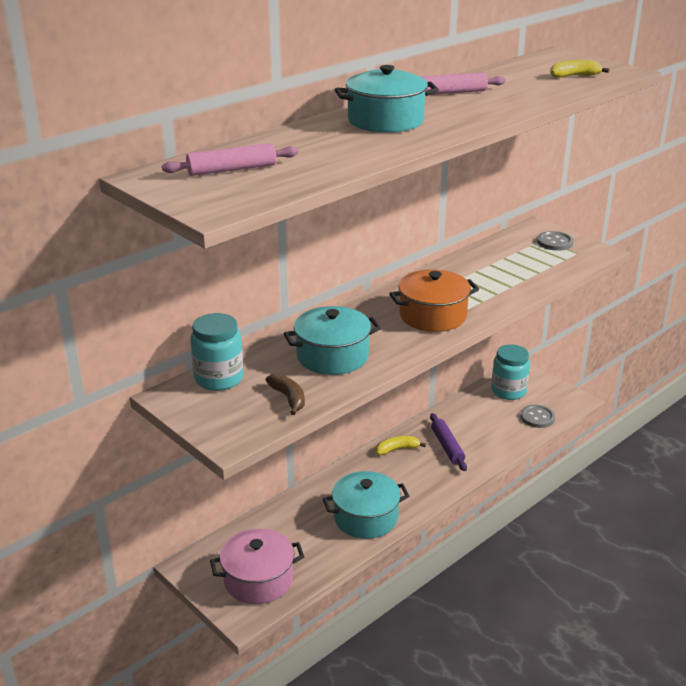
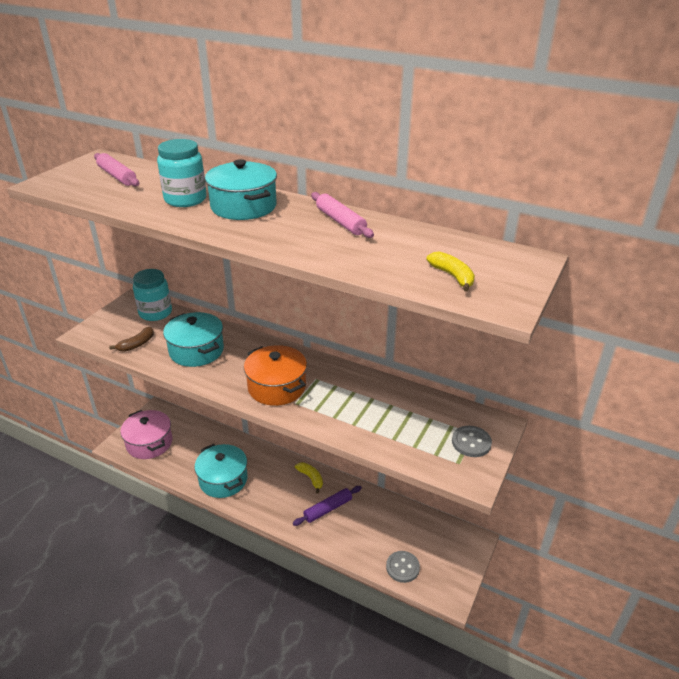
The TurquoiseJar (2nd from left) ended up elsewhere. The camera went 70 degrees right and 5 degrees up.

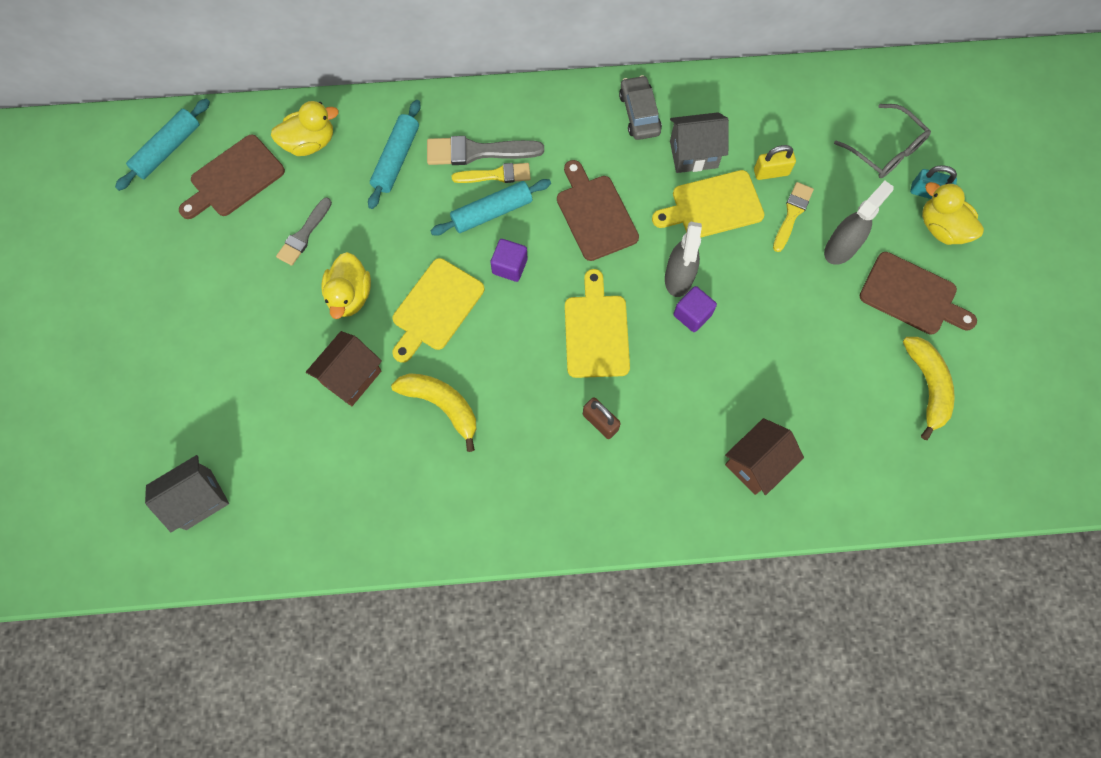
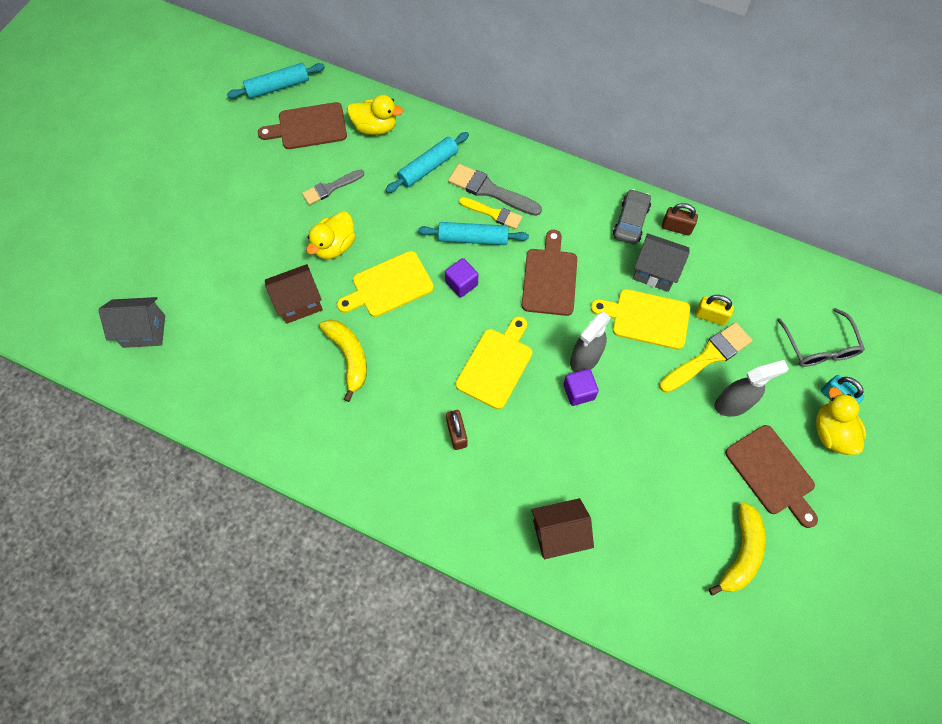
The size of the YellowBrush (2nd from left) changed by a factor of 1.51. The second view gained the BrownPadlock (2nd from left). The camera went 30 degrees right and 5 degrees down.

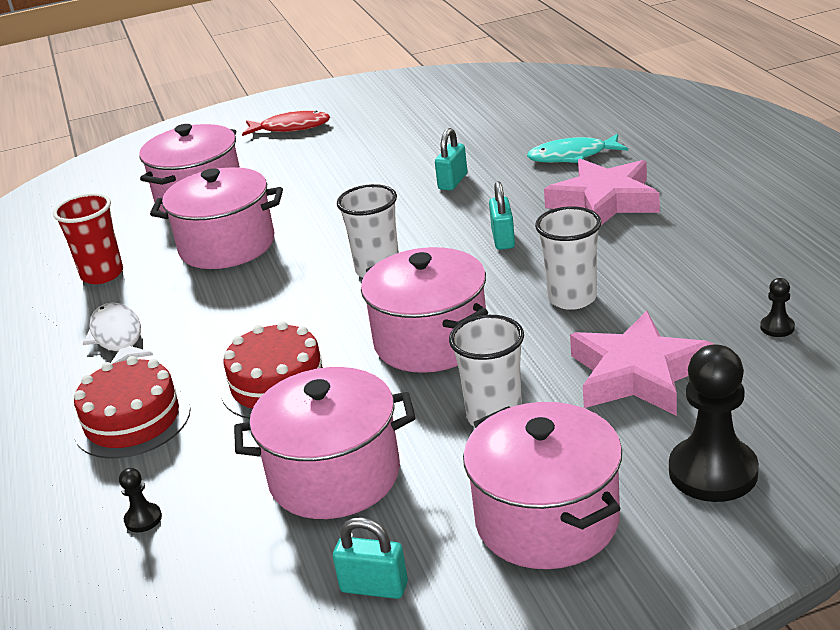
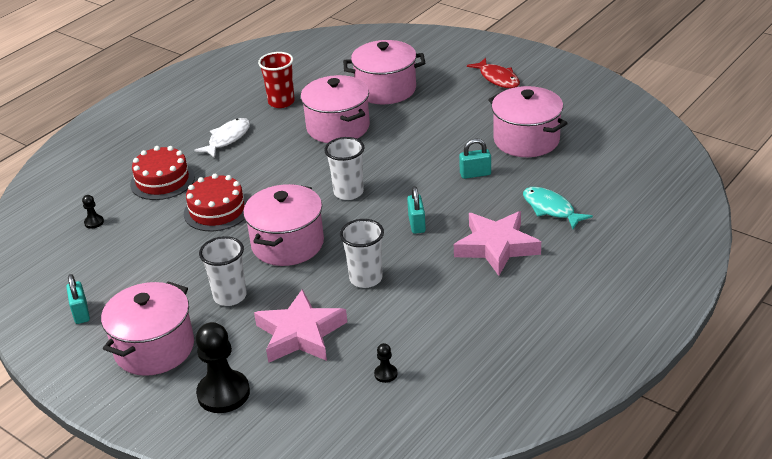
The TurquoisePadlock (3rd from left in the first image) ended up facing another way, 60 degrees counterclockwise from before. The PinkPot (3rd from left in the first image) ended up elsewhere. The camera went 55 degrees right and 5 degrees up.

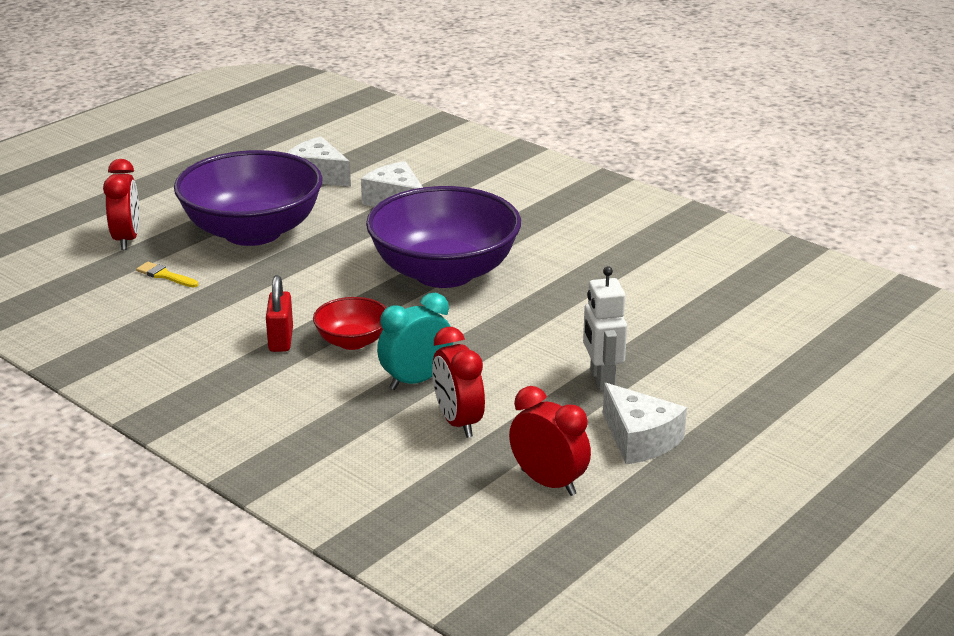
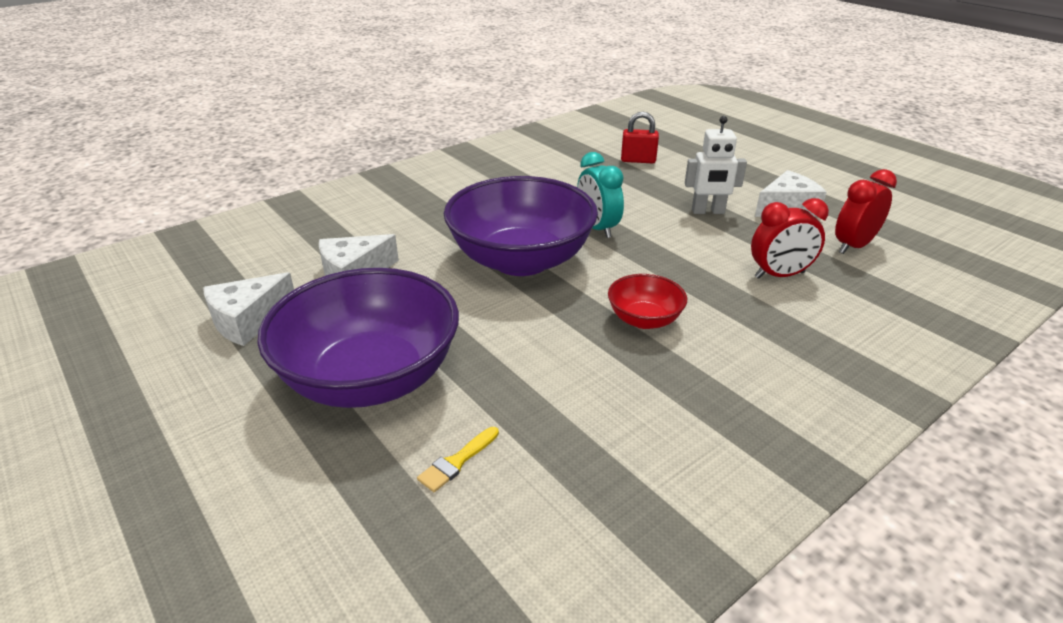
The TurquoiseClock ended up elsewhere. The RedPadlock ended up elsewhere. The second view lost the RedClock (1st from left). The camera went 80 degrees left and 5 degrees up.

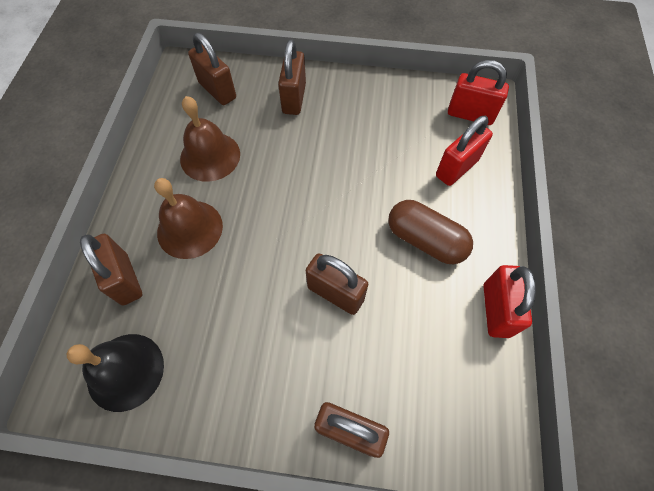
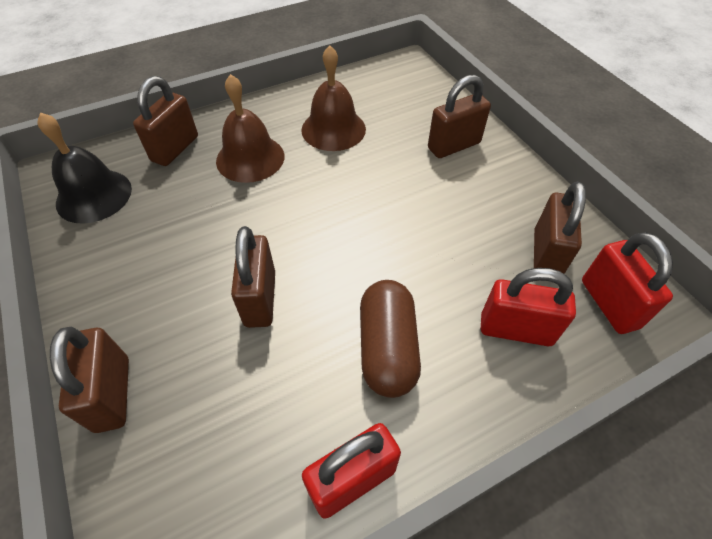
The BrownPadlock (2nd from left in the first image) ended up elsewhere. The camera went 55 degrees right and 10 degrees down.

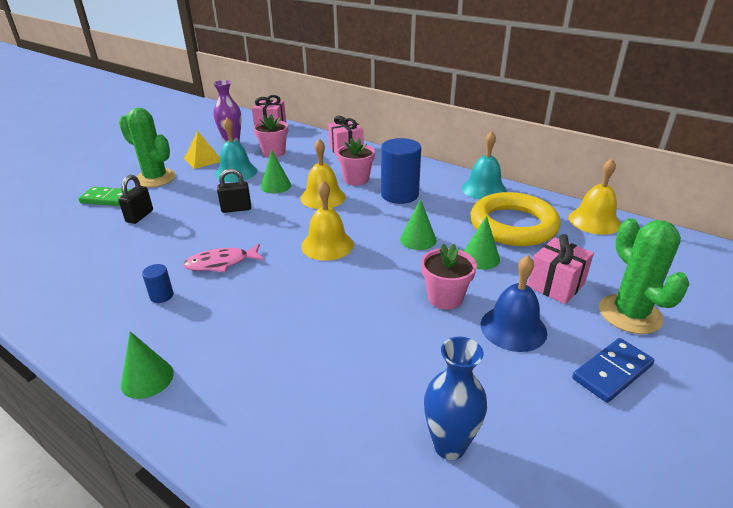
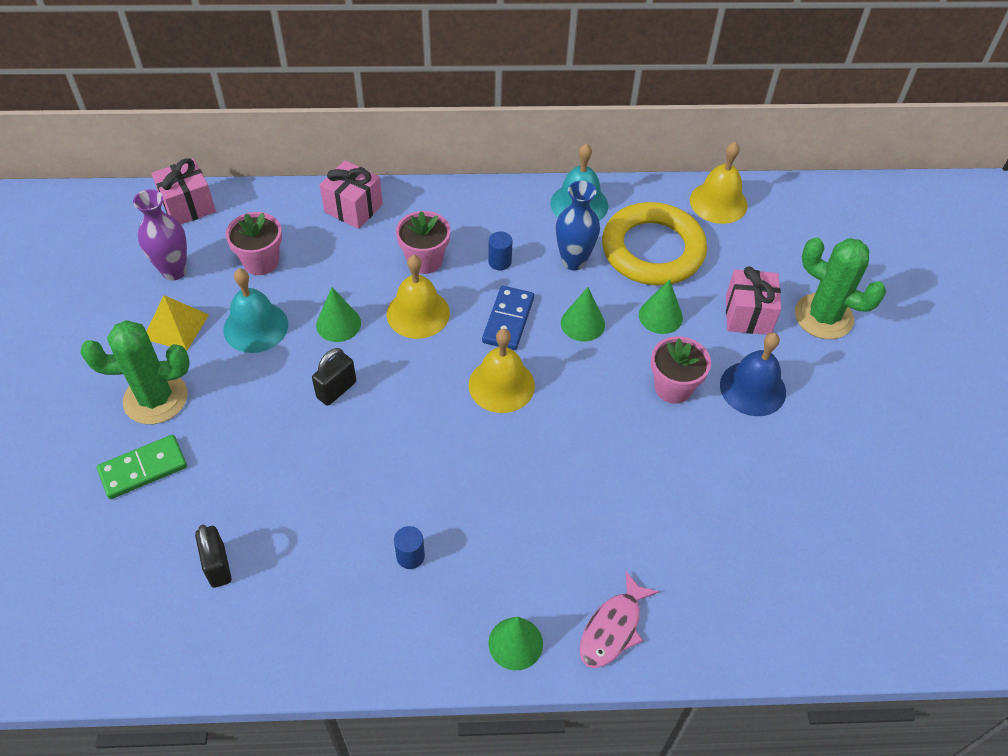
The BlackPadlock (1st from left) ended up elsewhere. The BlueDomino ended up elsewhere. The size of the BlueCylinder (2nd from left) changed by a factor of 0.46. The BlueVase ended up elsewhere. The PinkFish ended up elsewhere. The camera went 40 degrees left and 20 degrees up.

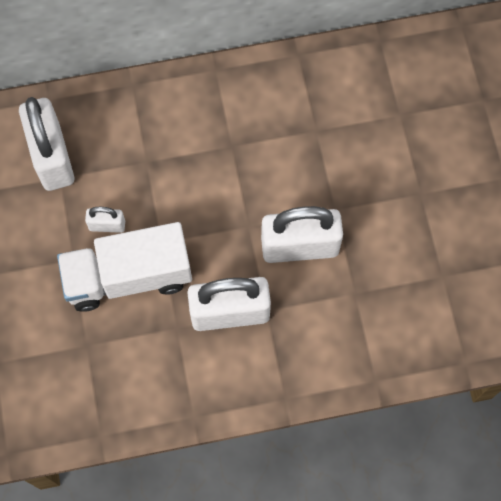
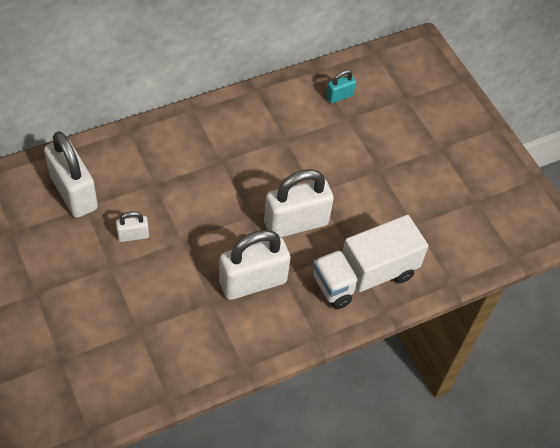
The WhiteTruck ended up elsewhere. The second view gained the TurquoisePadlock. The camera went 20 degrees left and 15 degrees down.

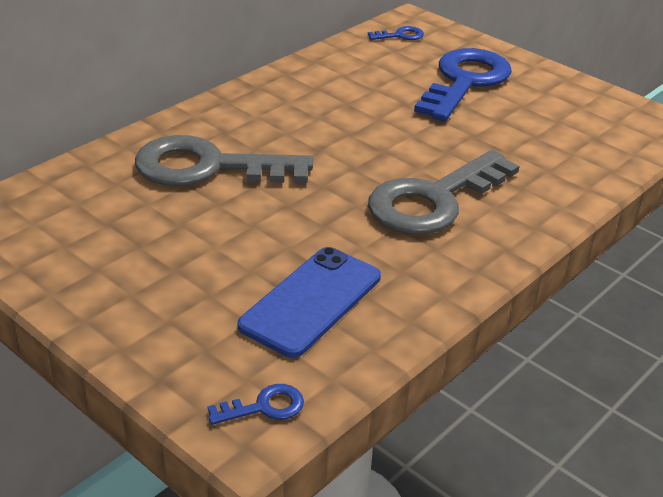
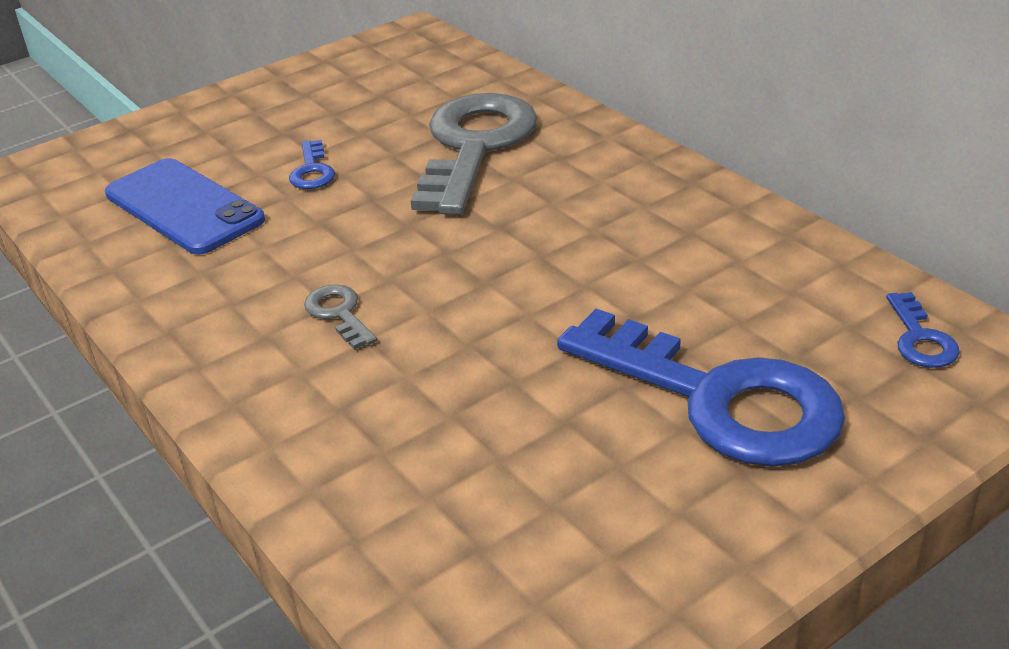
The BlueKey (1st from left) ended up elsewhere. The size of the GreyKey (2nd from left in the first image) changed by a factor of 0.41. The camera went 105 degrees right and 0 degrees up.

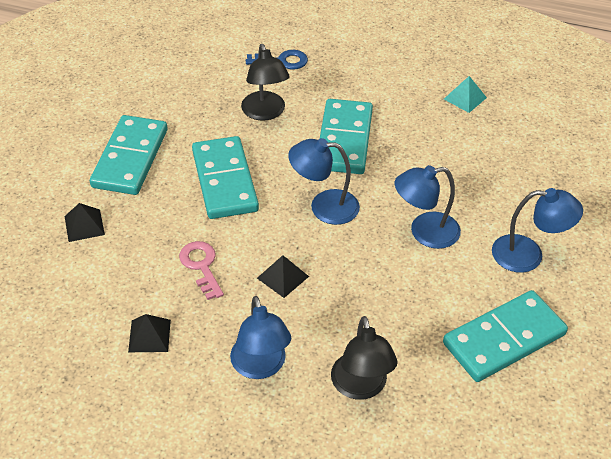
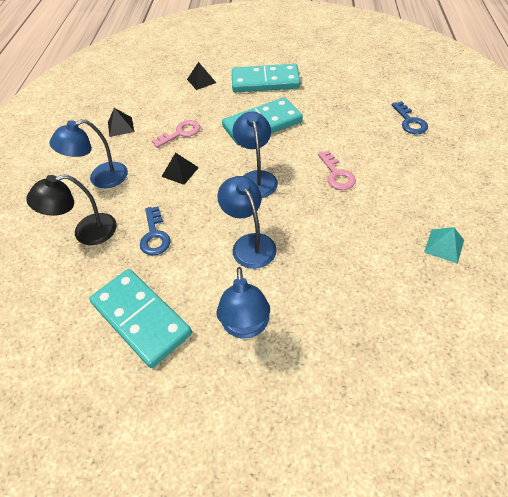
The second view gained the BlueKey (1st from left). Where the TurquoiseDomino (3rd from left) stood, the PinkKey (2nd from left) came to stand. The second view lost the BlackLamp (1st from left). The camera went 80 degrees right and 5 degrees up.

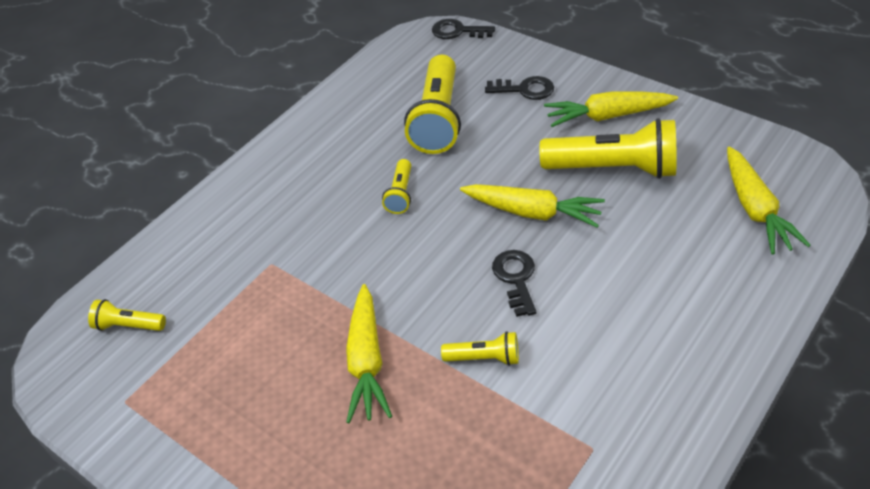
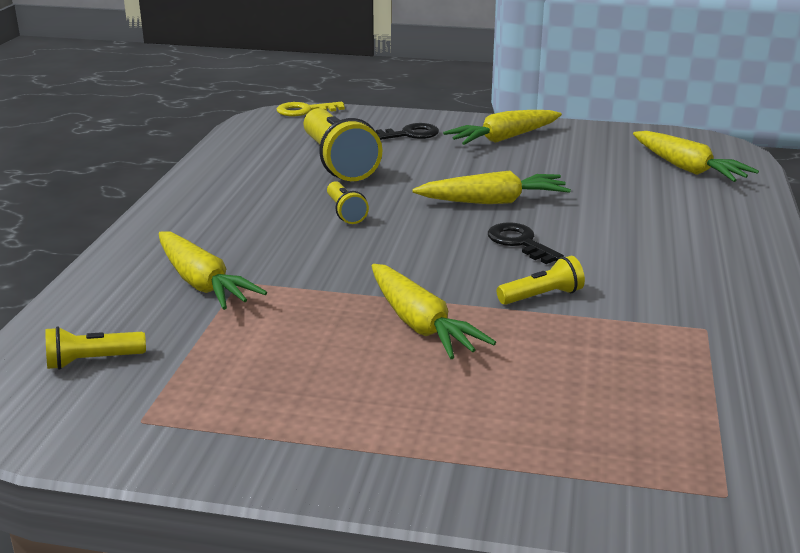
The second view gained the YellowCarrot (1st from left). What was the BlackKey (1st from left) turned into the YellowKey. The second view lost the YellowFlashlight (5th from left). The camera went 30 degrees left and 20 degrees down.

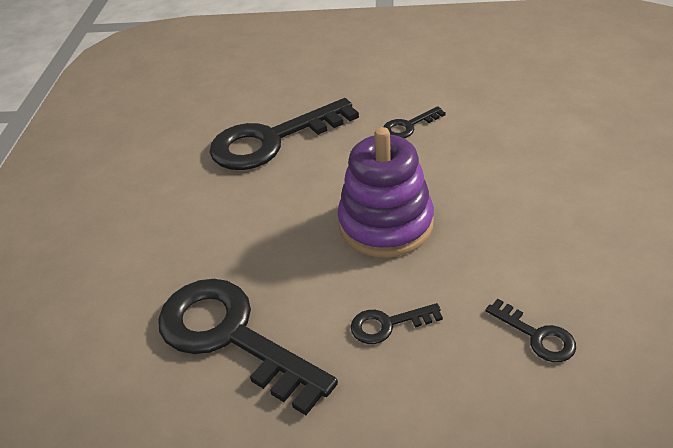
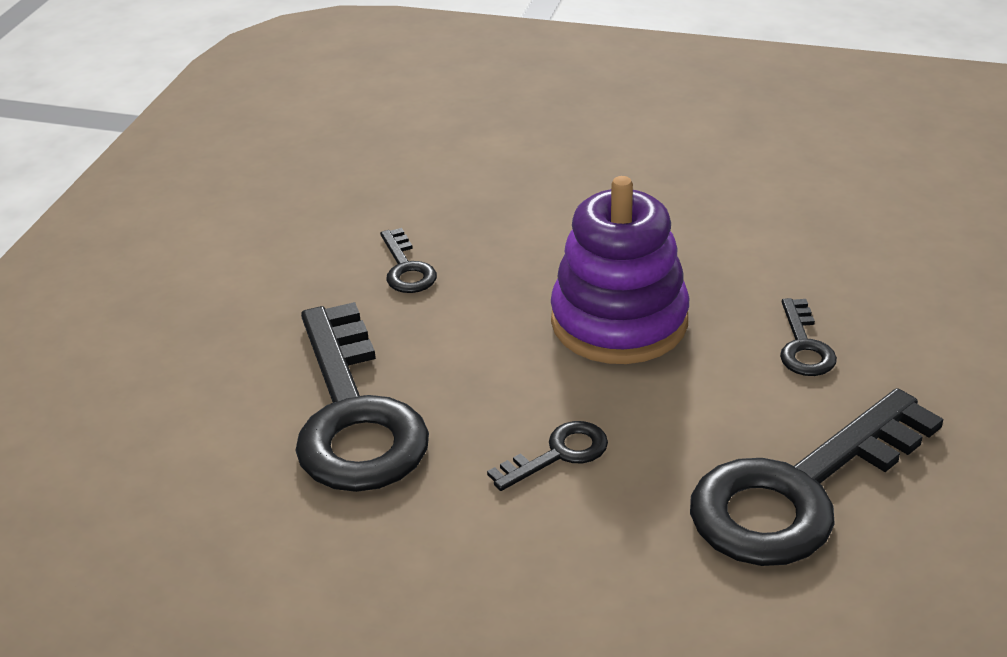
The BlackKey (5th from left in the first image) ended up elsewhere. The camera went 80 degrees left and 5 degrees down.

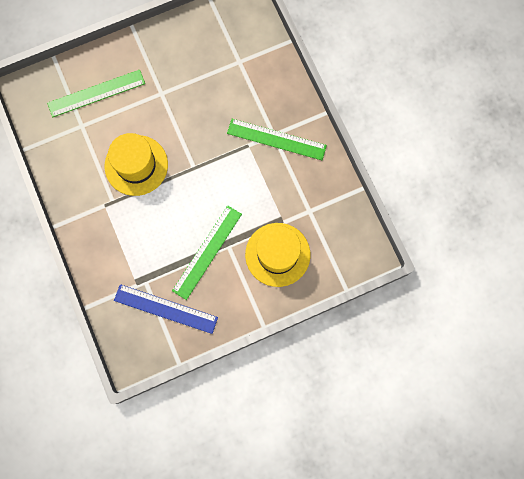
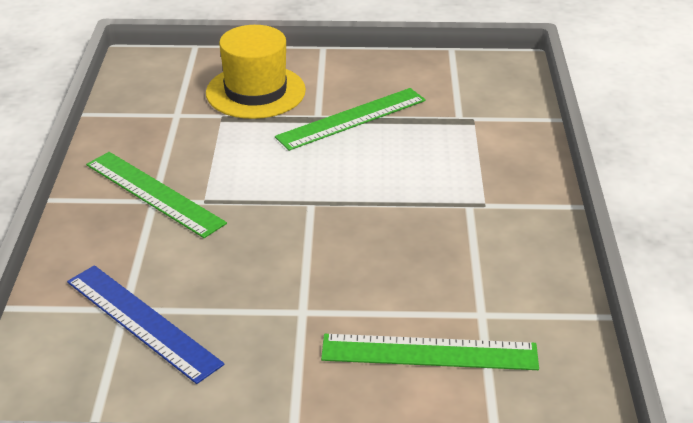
The BlueRuler ended up elsewhere. The second view lost the YellowHat (1st from left). The camera went 155 degrees left and 40 degrees down.

